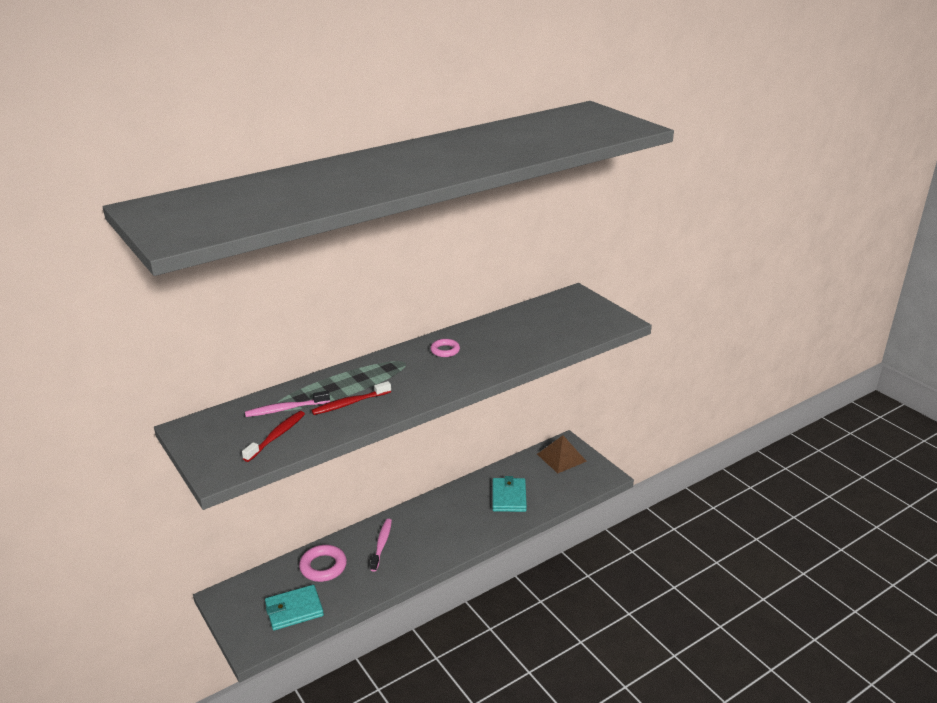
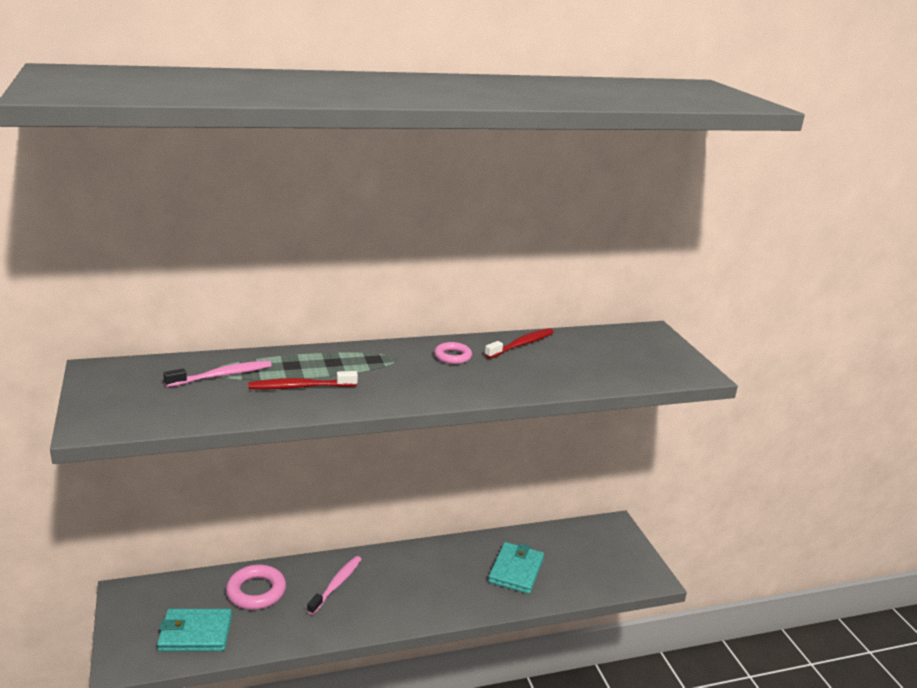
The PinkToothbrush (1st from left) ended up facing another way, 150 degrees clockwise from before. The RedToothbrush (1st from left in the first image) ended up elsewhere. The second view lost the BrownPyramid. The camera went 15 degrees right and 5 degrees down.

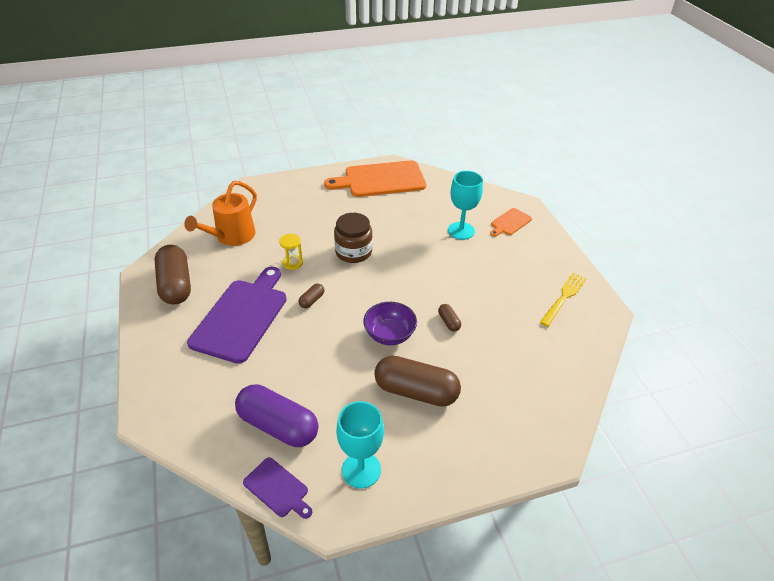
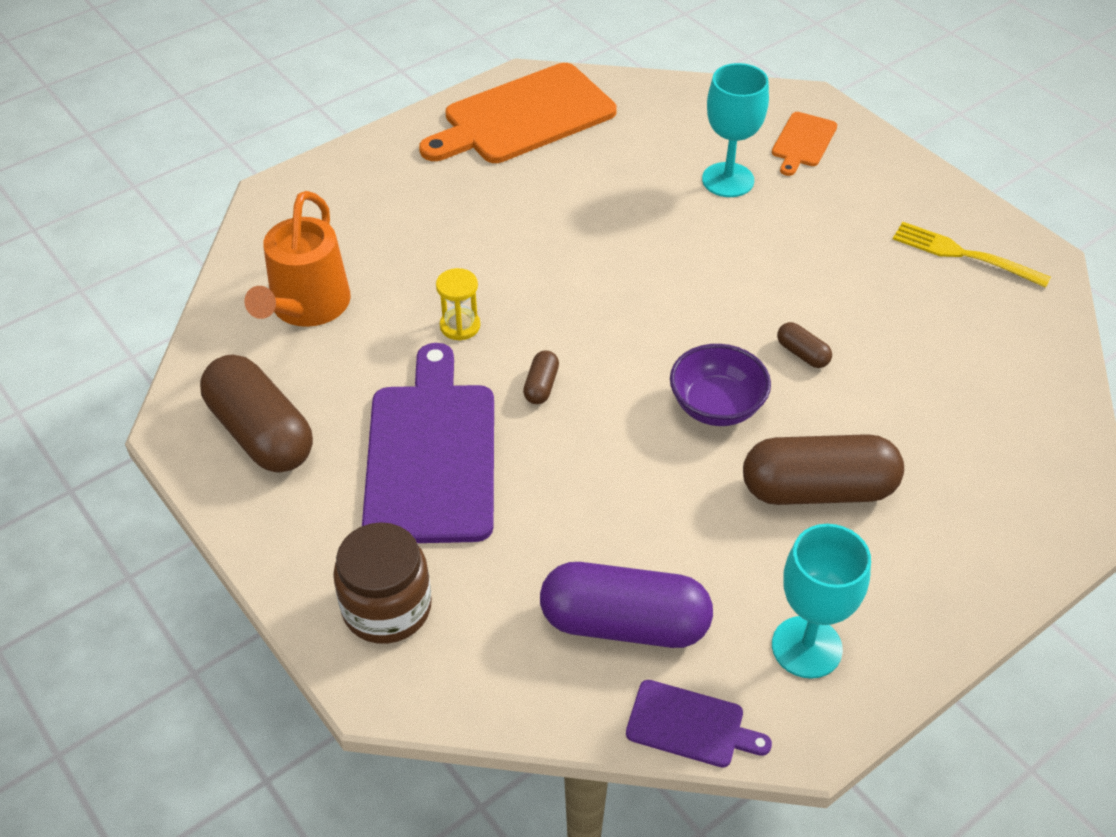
The BrownJar ended up elsewhere. The YellowFork ended up facing another way, 75 degrees counterclockwise from before. The camera went 20 degrees left and 5 degrees up.

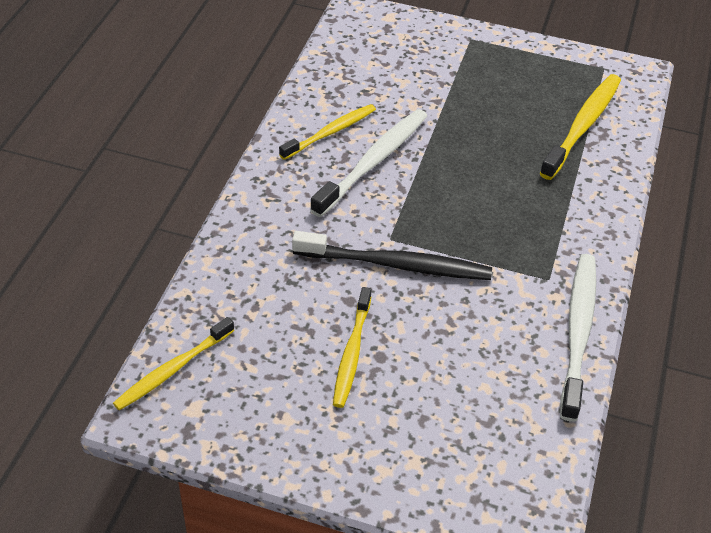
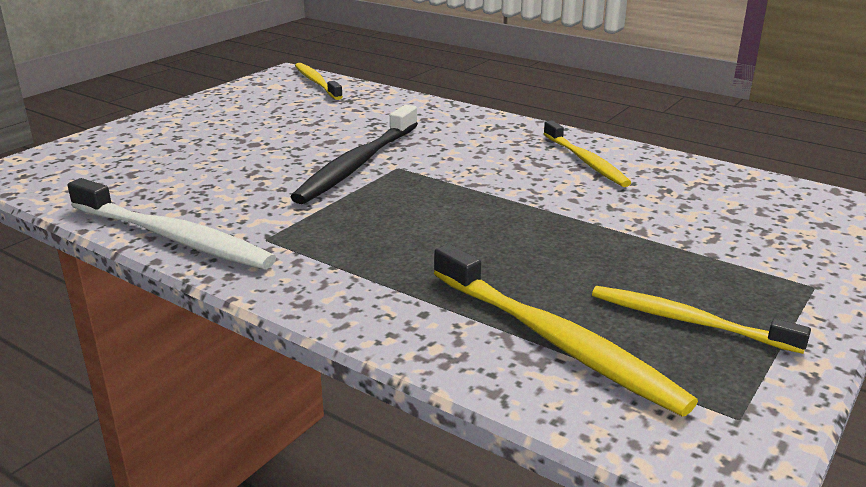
The YellowToothbrush (3rd from left in the first image) ended up elsewhere. The second view lost the WhiteToothbrush (1st from left). The camera went 110 degrees right and 20 degrees down.

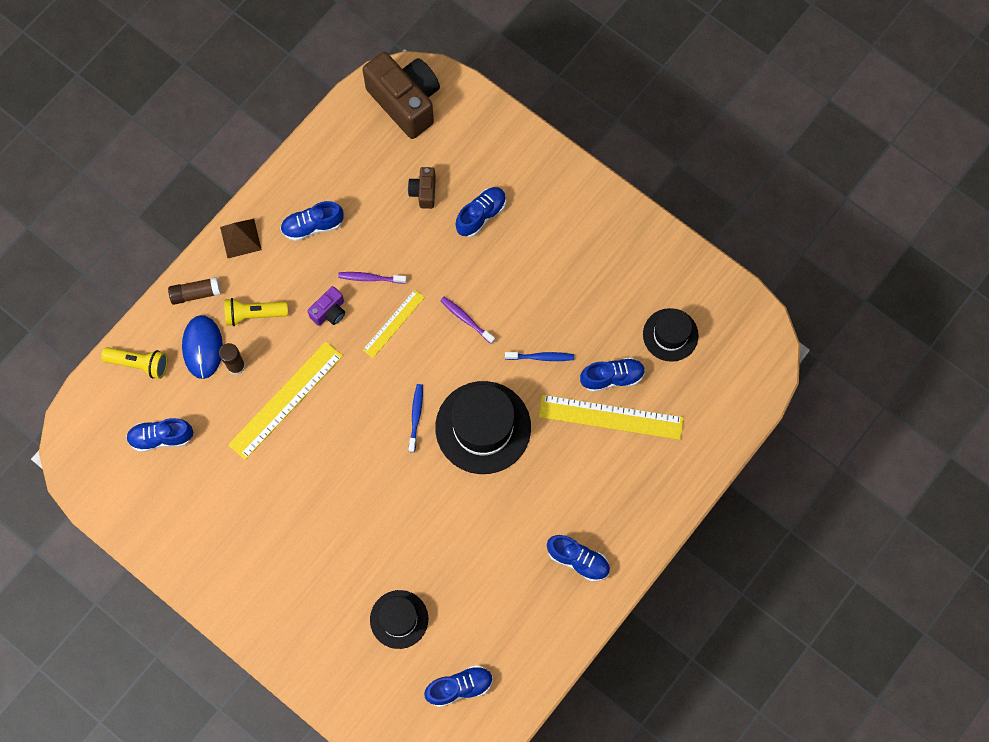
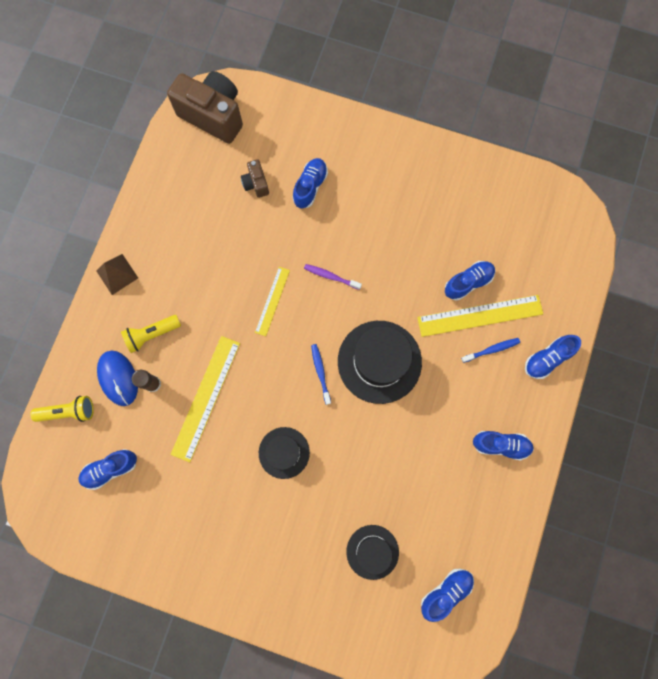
The BlackHat (3rd from left in the first image) ended up elsewhere. The BlueToothbrush (2nd from left) ended up elsewhere. The BlueShoe (2nd from left in the first image) ended up elsewhere. The second view lost the BrownGlueStick (1st from left). The second view lost the PurpleCamera. The second view lost the PurpleToothbrush (1st from left). The camera went 20 degrees left and 5 degrees up.

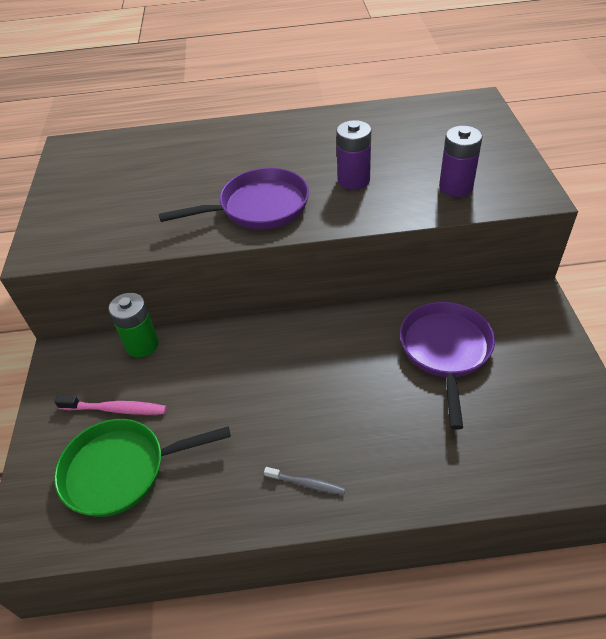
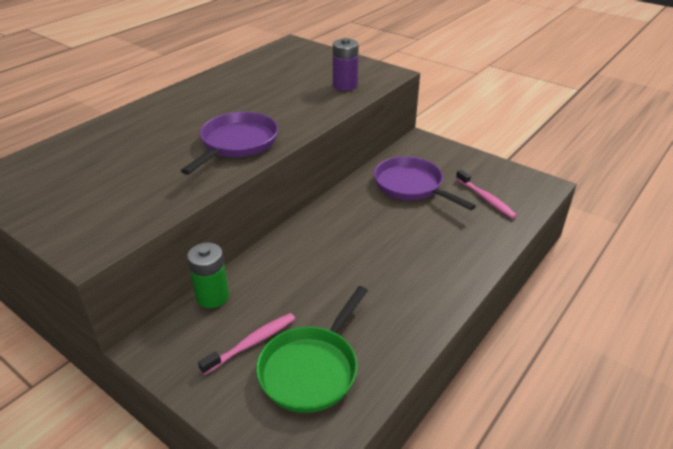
The second view gained the PinkToothbrush (2nd from left). The second view lost the GreyToothbrush. The second view lost the PurpleBattery (1st from left). The camera went 50 degrees left and 10 degrees down.

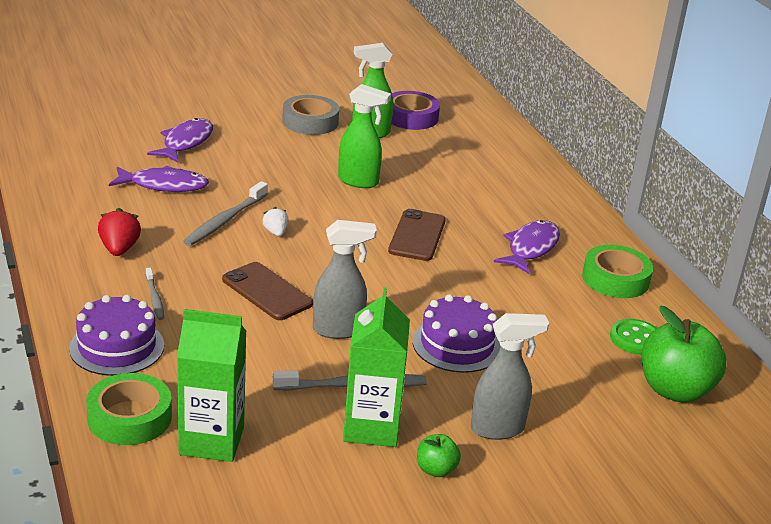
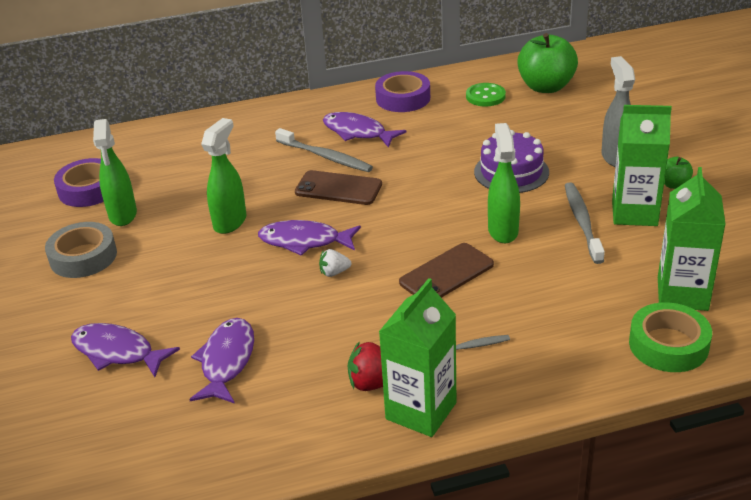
The second view gained the PurpleFish (3rd from left). The GreyToothbrush (2nd from left in the first image) ended up elsewhere. What was the GreenTape (2nd from left) turned into the PurpleTape (2nd from left). The second view gained the GreenCarton (1st from left). What was the GreySprayBottle (1st from left) turned into the GreenSprayBottle (3rd from left). The second view lost the PurpleCake (1st from left). The camera went 80 degrees left and 5 degrees up.

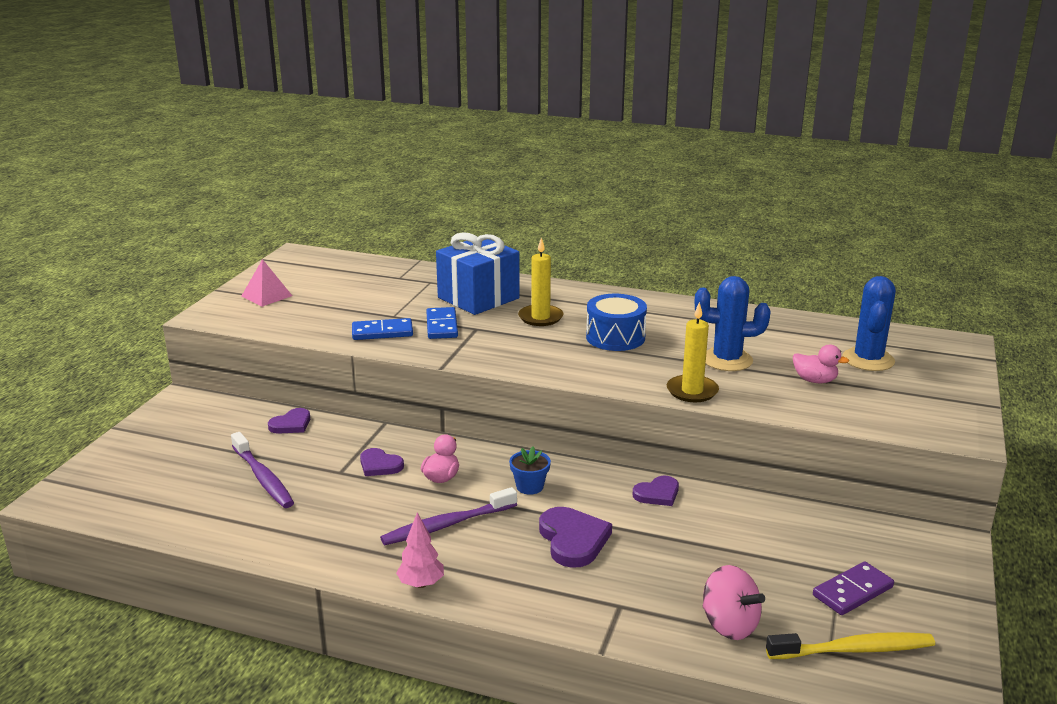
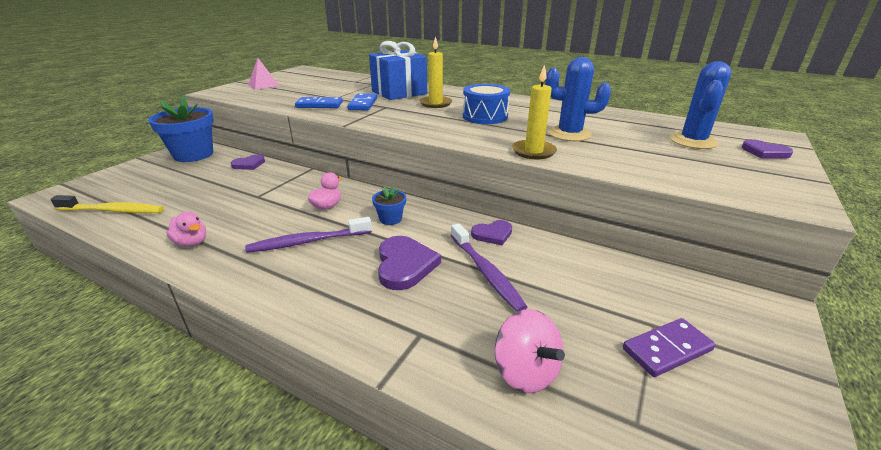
The YellowToothbrush ended up elsewhere. The second view gained the BlueFlowerPot (1st from left). The PinkDuck (2nd from left in the first image) ended up elsewhere. The PurpleToothbrush (1st from left in the first image) ended up elsewhere. The PurpleHeart (2nd from left in the first image) ended up elsewhere. The second view lost the PinkTree. The camera went 10 degrees right and 5 degrees up.

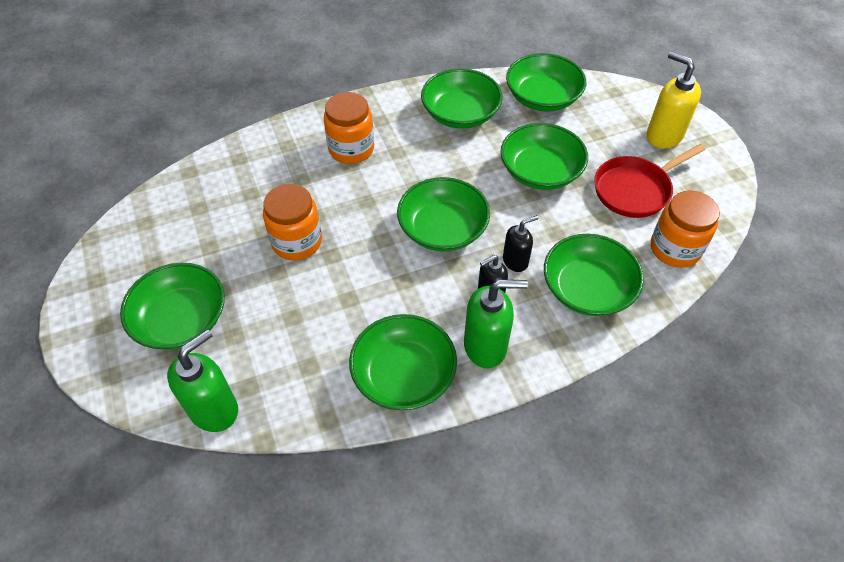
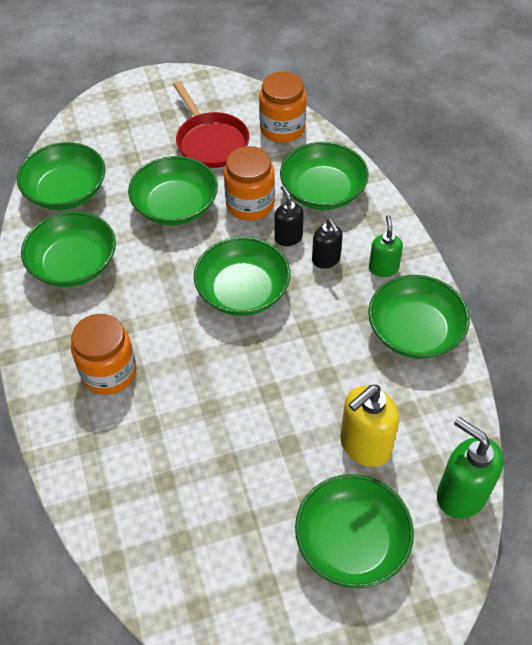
The OrangeJar (1st from left in the first image) ended up elsewhere. The YellowSoapDispenser ended up elsewhere. The size of the GreenSoapDispenser (2nd from left in the first image) changed by a factor of 0.61. The camera went 85 degrees left and 0 degrees up.

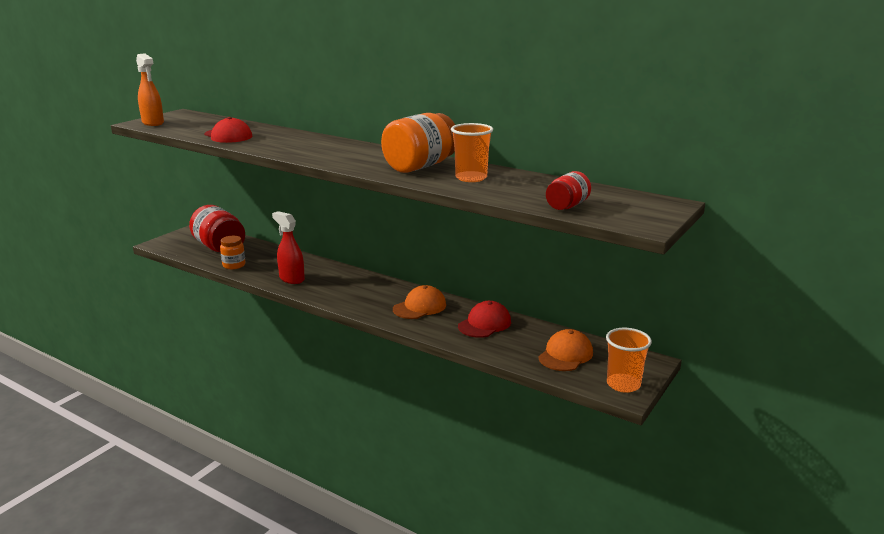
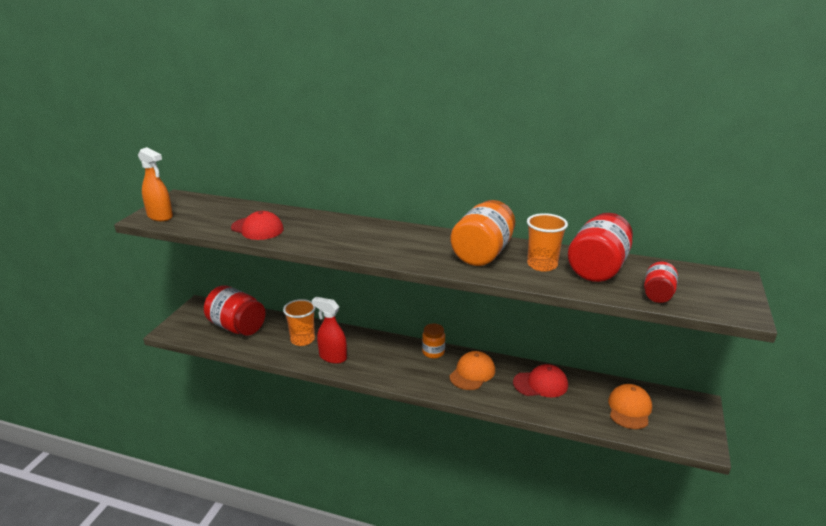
The OrangeCup (2nd from left in the first image) ended up elsewhere. The OrangeJar (1st from left) ended up elsewhere. The RedCap (2nd from left) ended up facing another way, 60 degrees clockwise from before. The second view gained the RedJar (2nd from left). The camera went 15 degrees left and 5 degrees up.

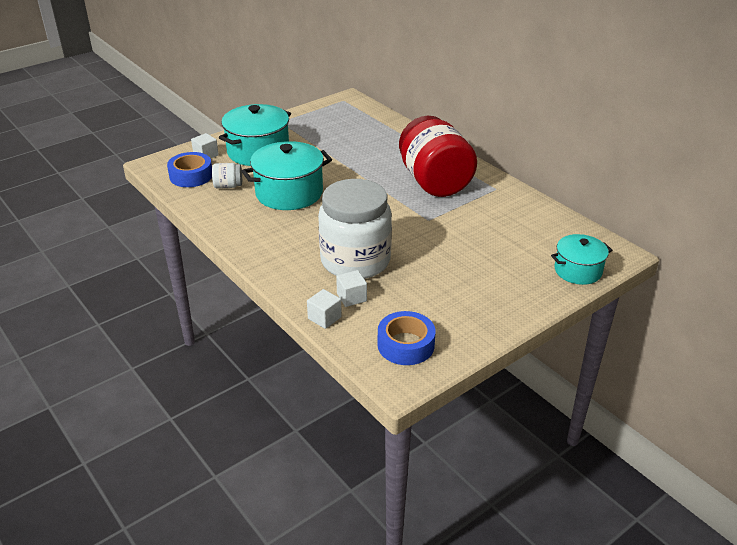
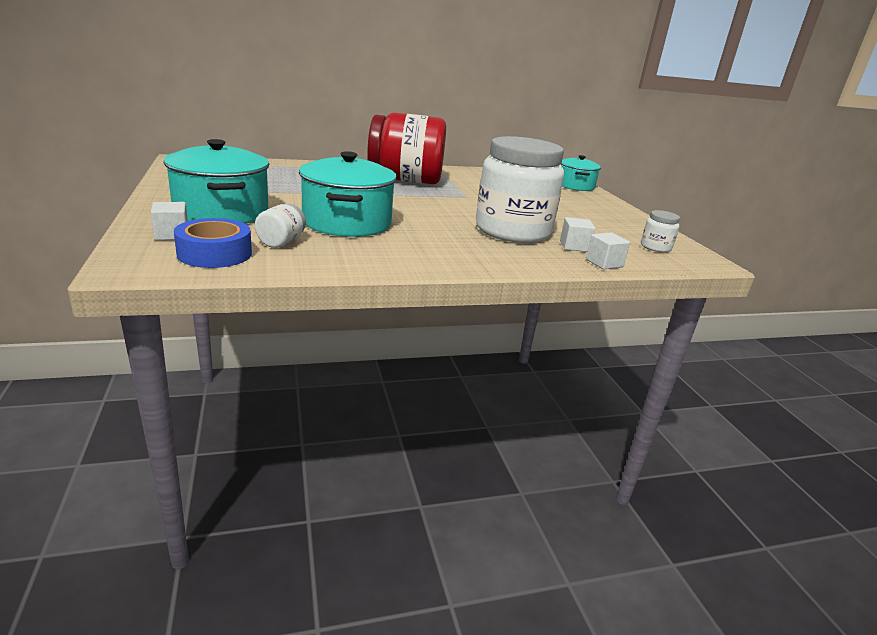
Where the BlueTape (2nd from left) stood, the WhiteJar (3rd from left) came to stand. The camera went 70 degrees left and 10 degrees down.

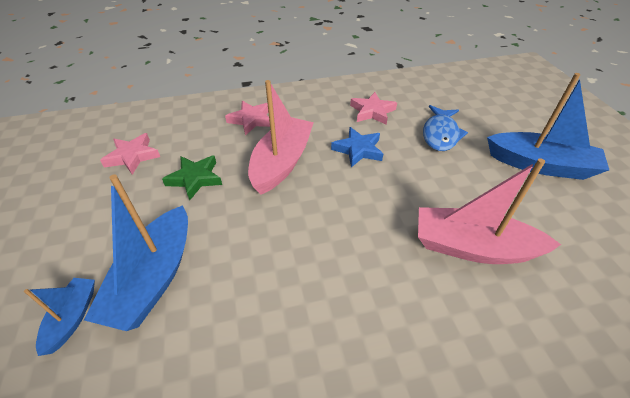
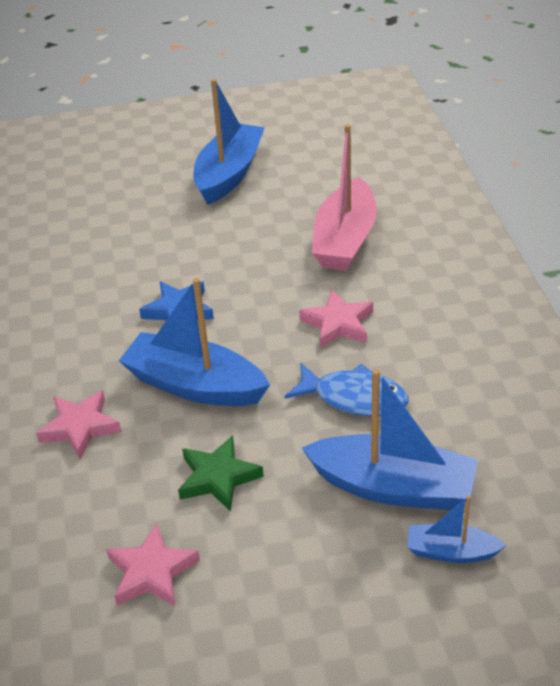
What was the PinkBoat (1st from left) turned into the BlueBoat (1st from left). The BlueFish ended up elsewhere. The PinkStar (3rd from left) ended up elsewhere. The camera went 85 degrees left and 5 degrees down.

